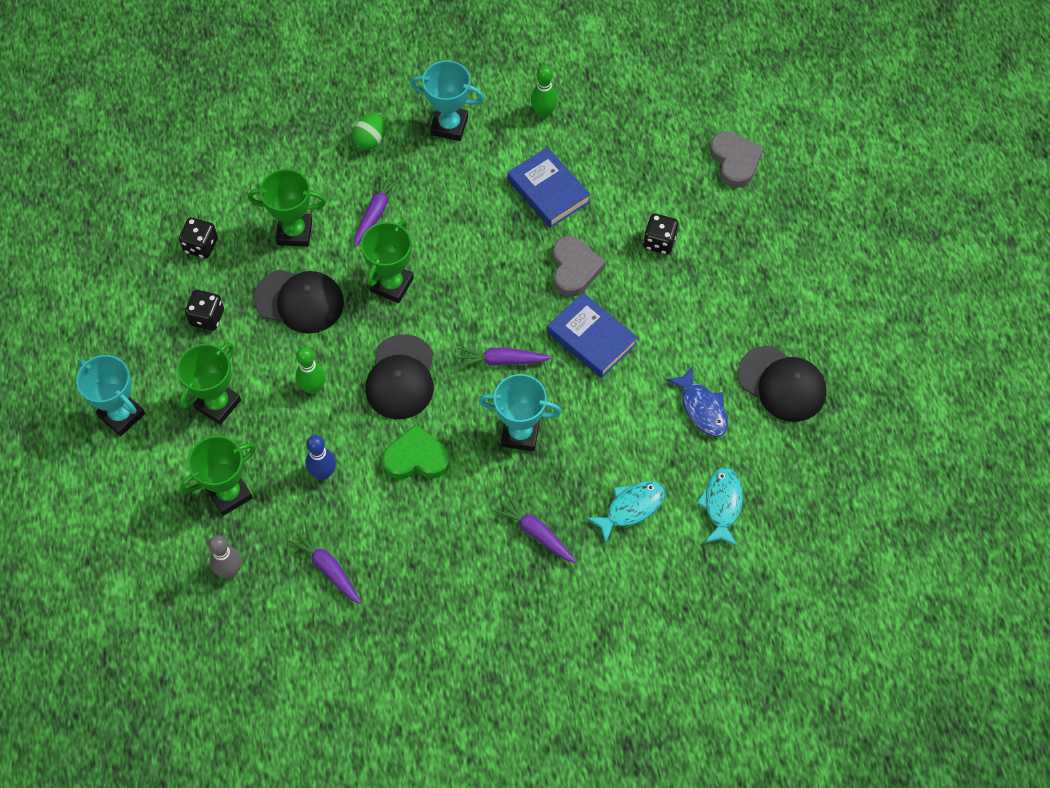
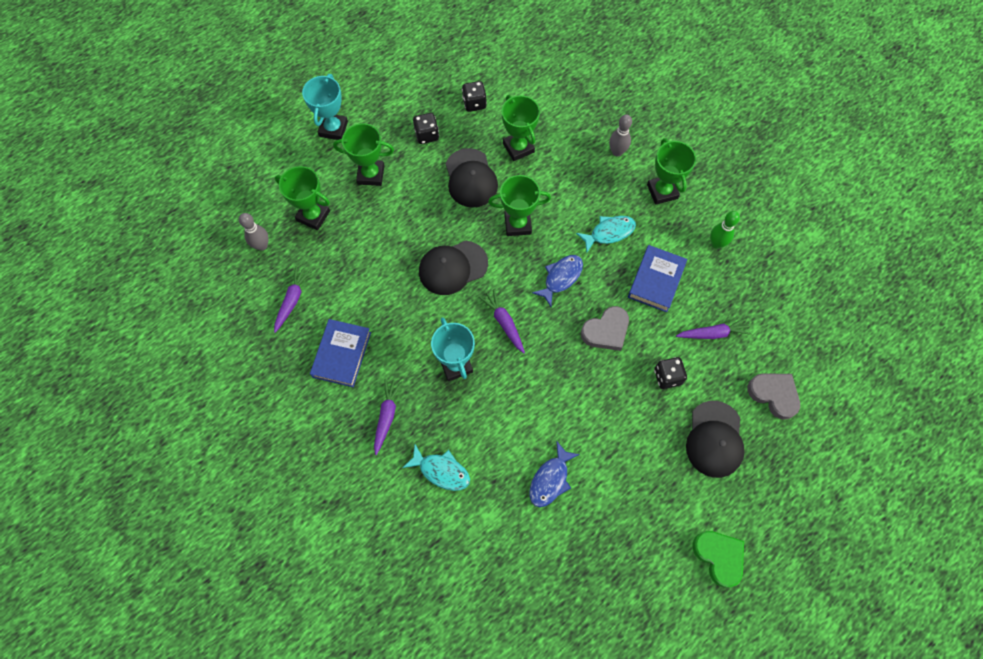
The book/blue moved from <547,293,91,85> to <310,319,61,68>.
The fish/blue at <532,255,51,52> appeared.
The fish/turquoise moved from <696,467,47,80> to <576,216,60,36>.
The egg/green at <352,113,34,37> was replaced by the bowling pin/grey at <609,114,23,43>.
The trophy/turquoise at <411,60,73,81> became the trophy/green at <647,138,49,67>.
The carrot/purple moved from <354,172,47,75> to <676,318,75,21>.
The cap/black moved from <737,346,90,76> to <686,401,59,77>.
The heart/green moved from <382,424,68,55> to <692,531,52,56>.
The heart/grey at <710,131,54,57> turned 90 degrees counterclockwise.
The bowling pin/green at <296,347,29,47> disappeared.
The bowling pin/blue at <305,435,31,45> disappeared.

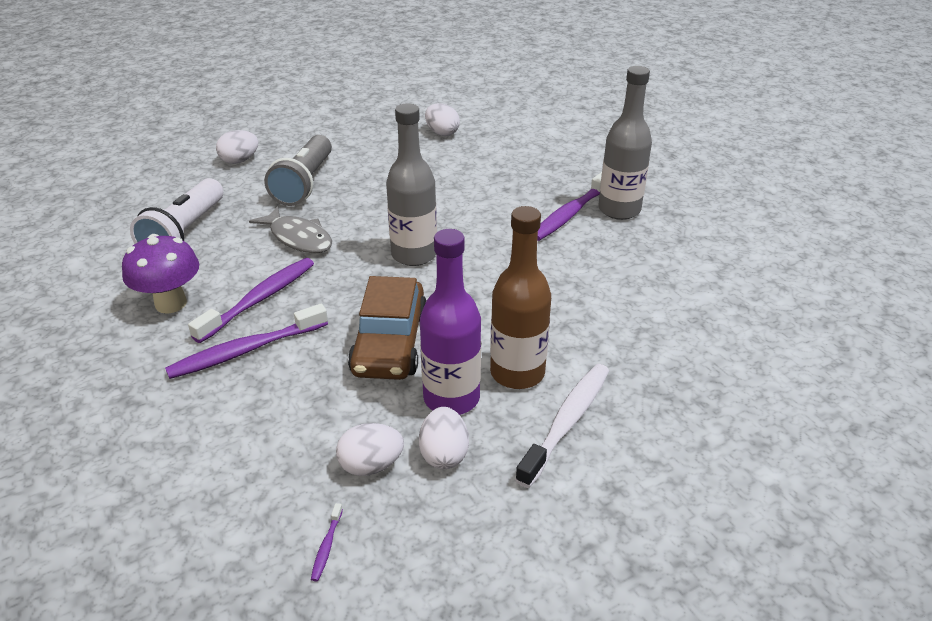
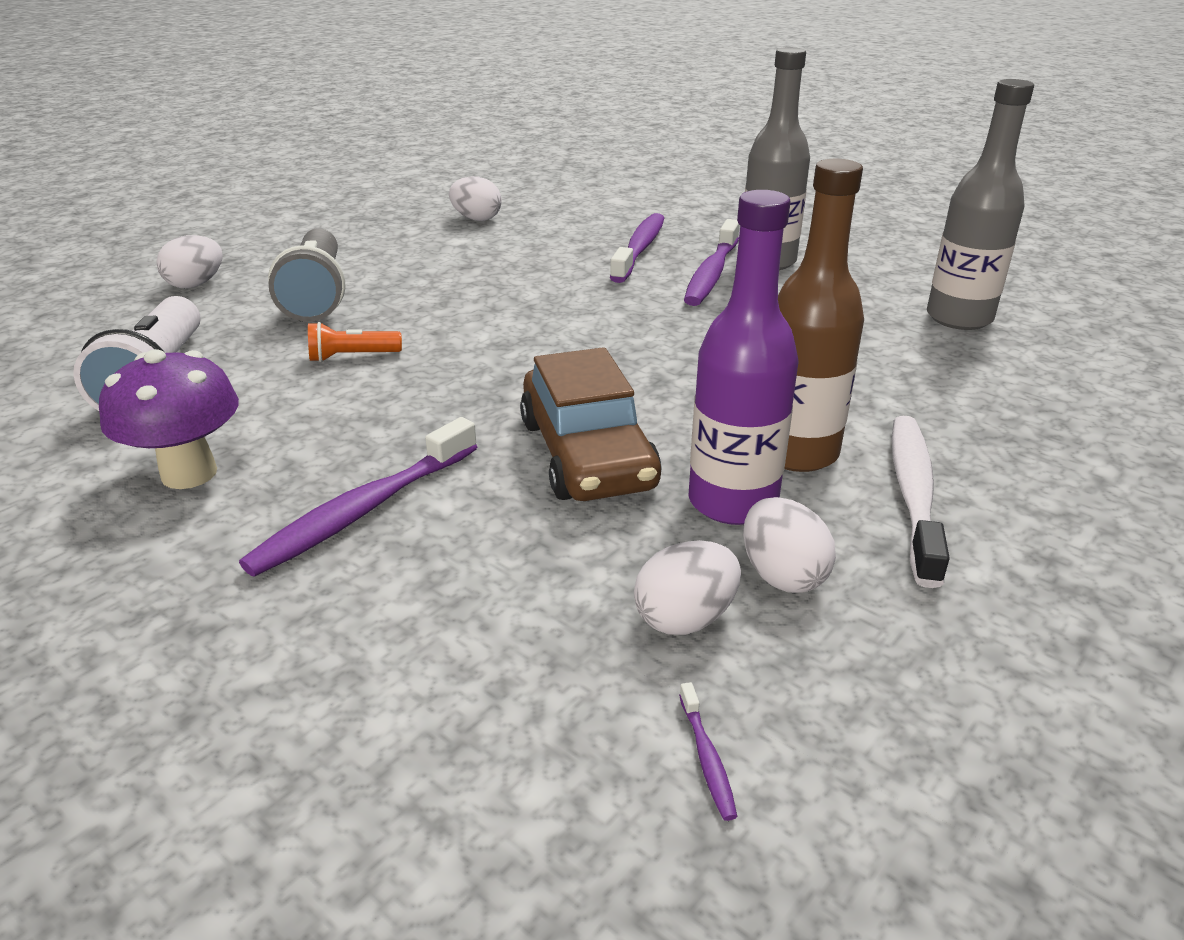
The fish/grey at <249,206,83,47> was replaced by the flashlight/orange at <308,322,94,40>.
The toothbrush/purple moved from <188,258,126,85> to <610,213,54,70>.
The bottle/grey moved from <386,103,51,163> to <927,79,107,251>.

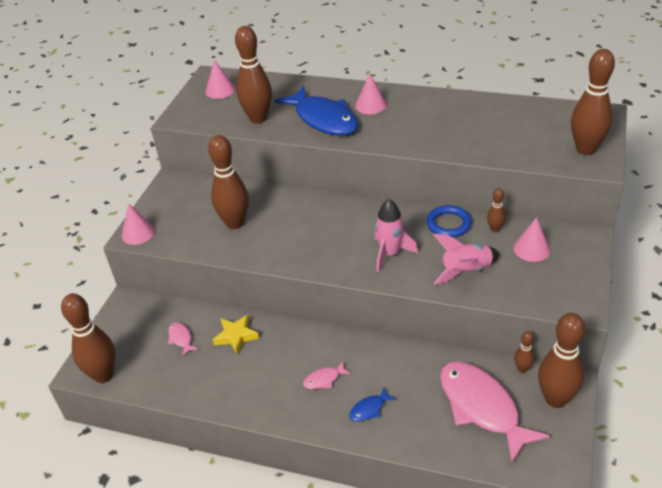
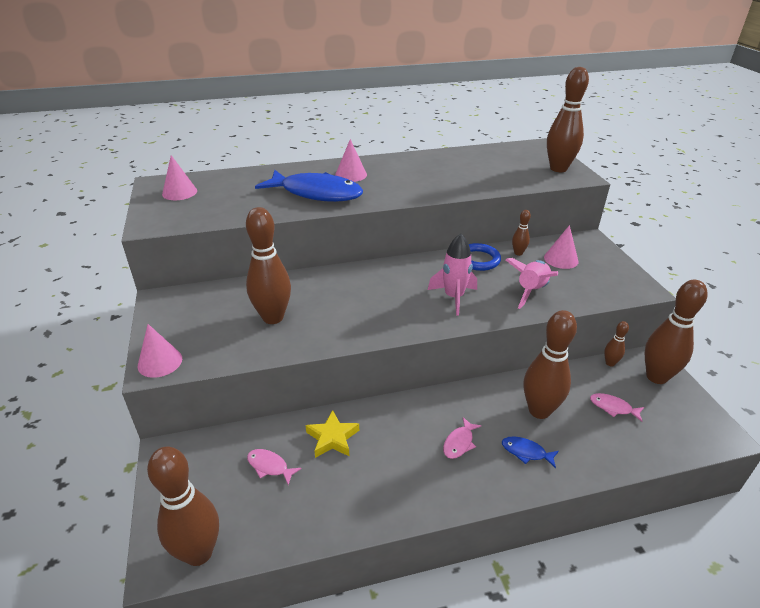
The fish/blue at <349,388,47,34> turned 90 degrees clockwise.
The bowling pin/brown moved from <235,26,37,97> to <524,310,53,109>.
The fish/pink at <440,361,110,101> changed to 0.41 times the size.

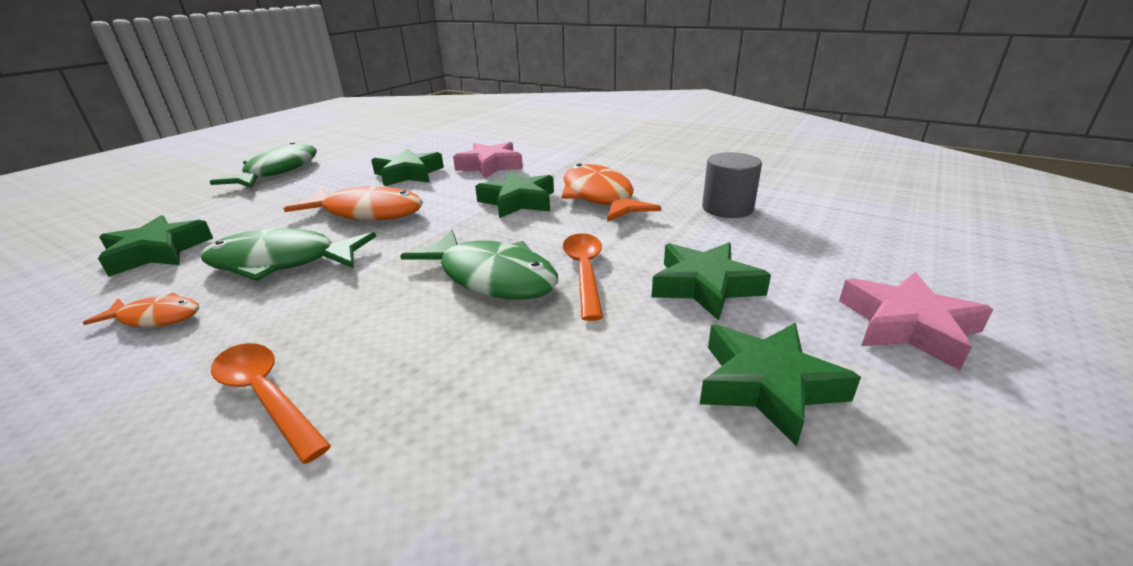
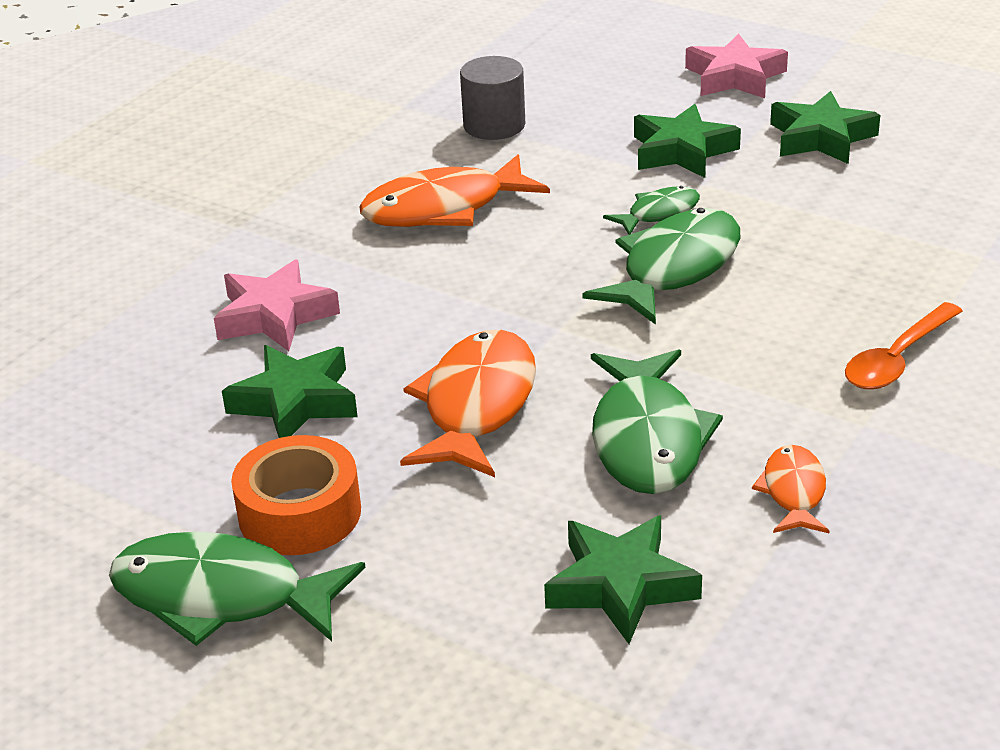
The tape/orange at <231,435,130,120> appeared.
The spoon/orange at <563,233,40,88> was replaced by the fish/green at <603,186,97,49>.
The star/green at <475,171,79,47> disappeared.

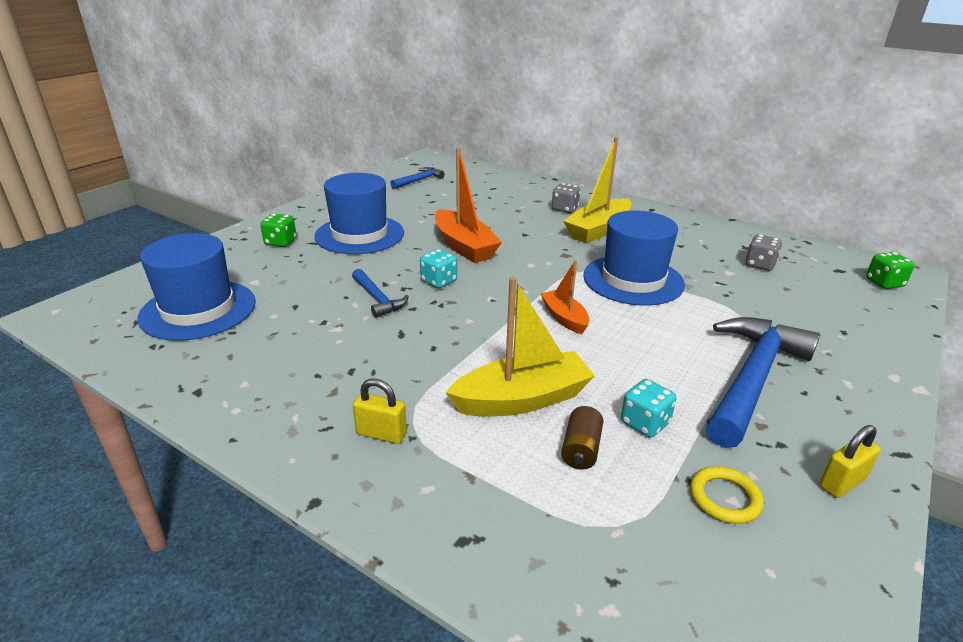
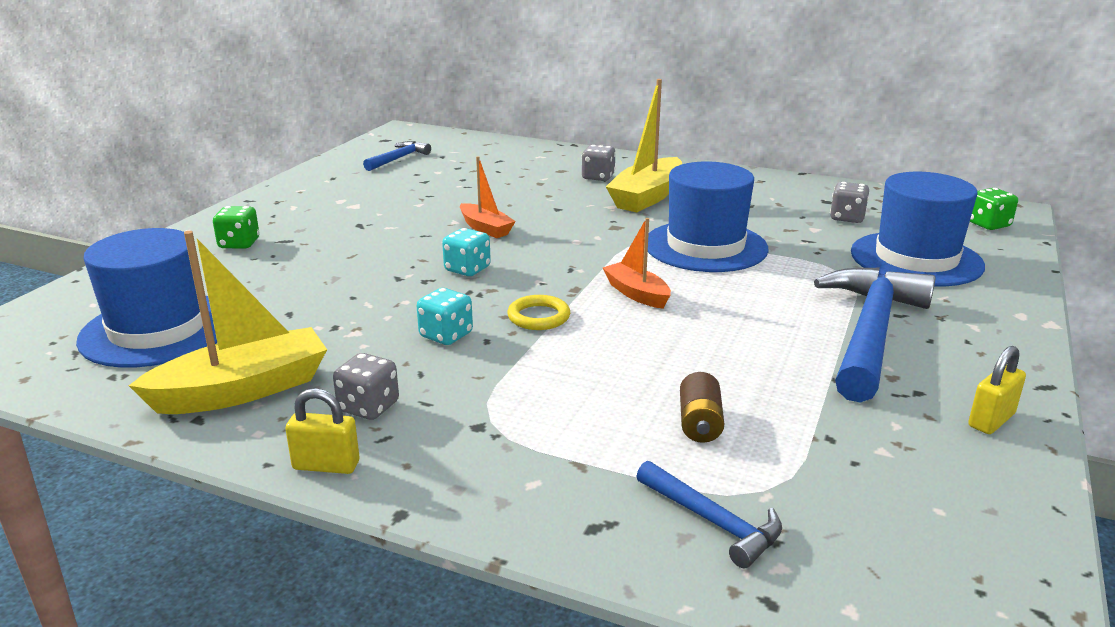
The boat/yellow moved from <445,277,150,139> to <129,231,198,183>.
The padlock/yellow moved from <353,378,54,66> to <285,388,75,86>.
The dice/grey at <333,353,66,67> appeared.
The dice/turquoise moved from <621,379,55,59> to <417,288,56,57>.
The boat/orange at <435,148,67,115> changed to 0.58 times the size.
The ring/yellow moved from <690,466,74,58> to <507,295,63,35>.
The hammer/blue moved from <352,269,57,49> to <636,461,146,107>.
The hat/blue moved from <315,173,89,81> to <851,172,134,114>.

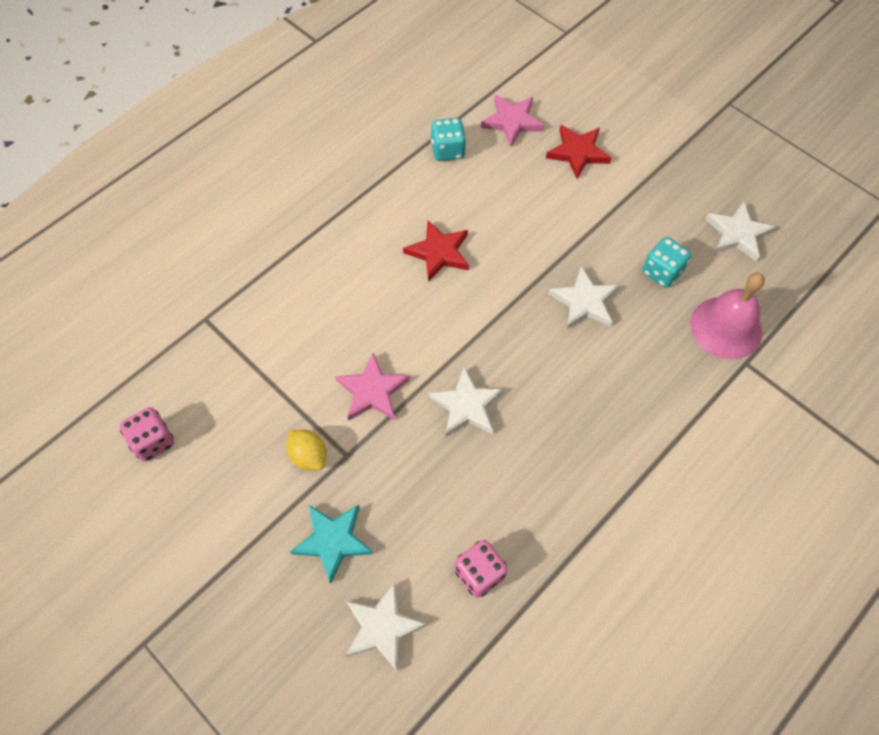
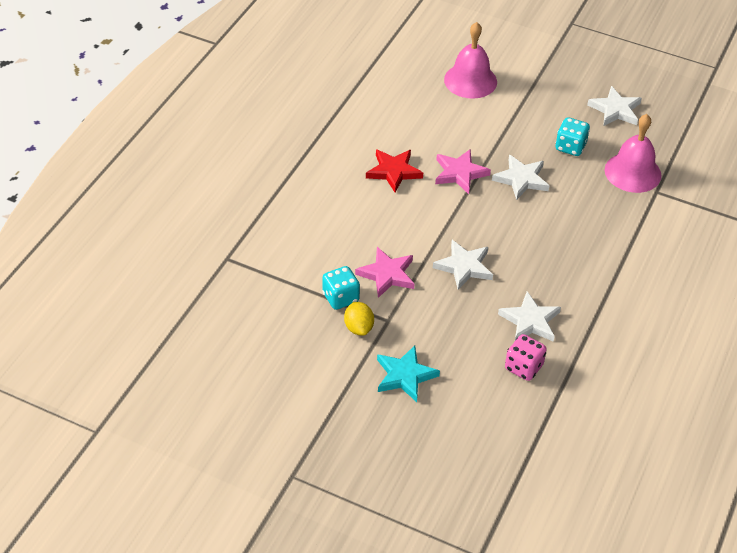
The dice/turquoise moved from <431,118,35,43> to <322,266,38,44>.
The lemon/yellow at <287,430,39,40> turned 45 degrees clockwise.
The star/pink moved from <481,95,63,52> to <435,149,56,45>.
The star/red at <546,125,65,54> was replaced by the bell/pink at <444,22,53,77>.
The star/white moved from <345,582,82,90> to <498,291,63,51>.
The dice/pink at <119,407,55,54> disappeared.

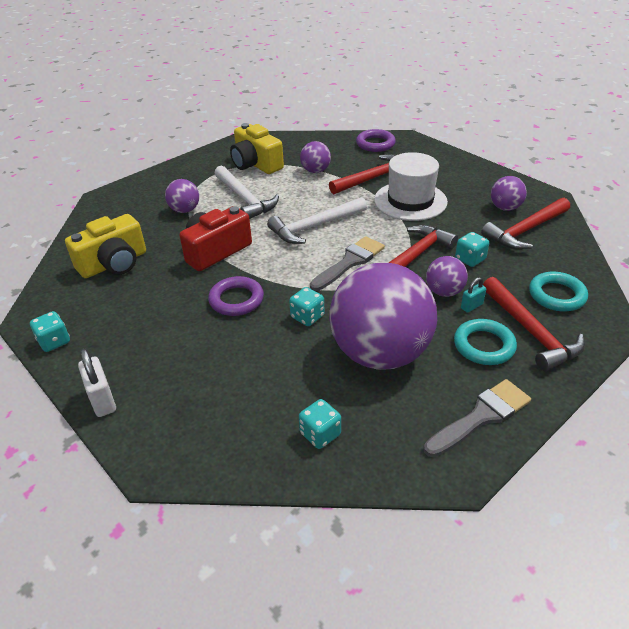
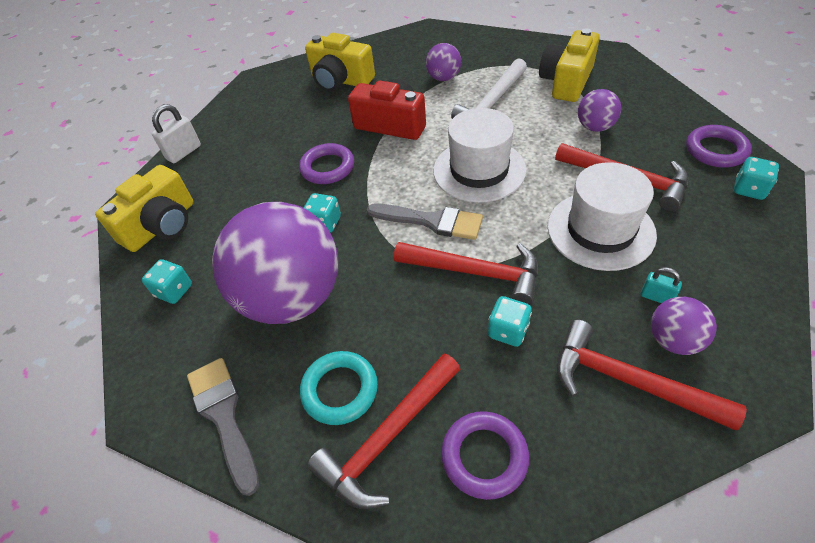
The camera/yellow at <95,165,99,87> appeared.
The brush/grey at <424,379,107,78> turned 150 degrees counterclockwise.
The hammer/white at <267,197,100,47> was replaced by the hat/white at <433,108,94,95>.
The ring/turquoise at <529,272,59,40> became the ring/purple at <441,411,88,89>.
The padlock/turquoise moved from <461,277,25,36> to <641,267,41,36>.
The dice/turquoise moved from <30,311,40,41> to <734,157,45,43>.
The ball/purple at <426,256,42,41> disappeared.

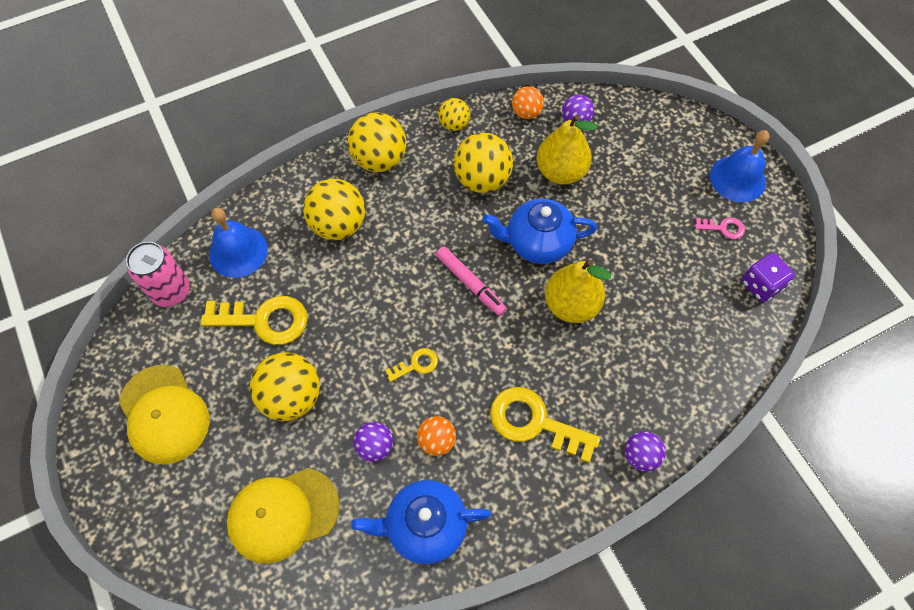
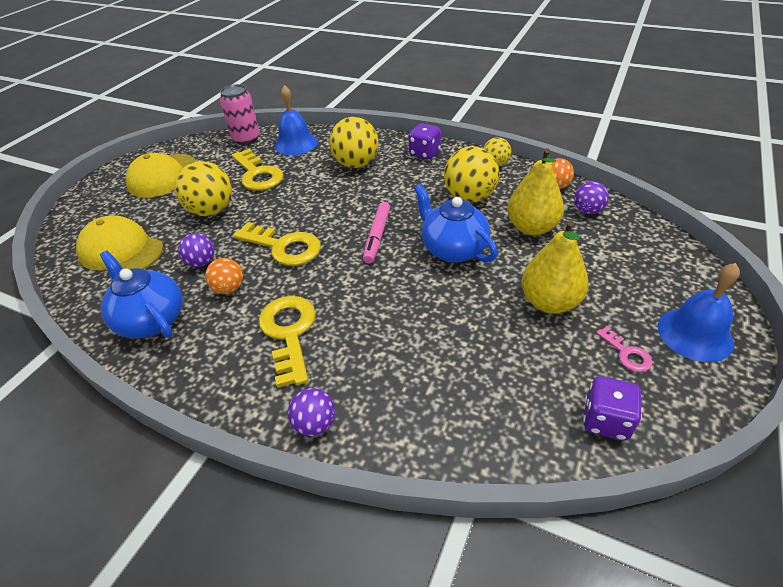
The key/yellow at <386,348,52,34> changed to 2.02 times the size.
The ball/yellow at <348,112,58,60> was replaced by the dice/purple at <409,123,32,36>.
The pear/yellow moved from <545,260,66,63> to <521,220,68,94>.

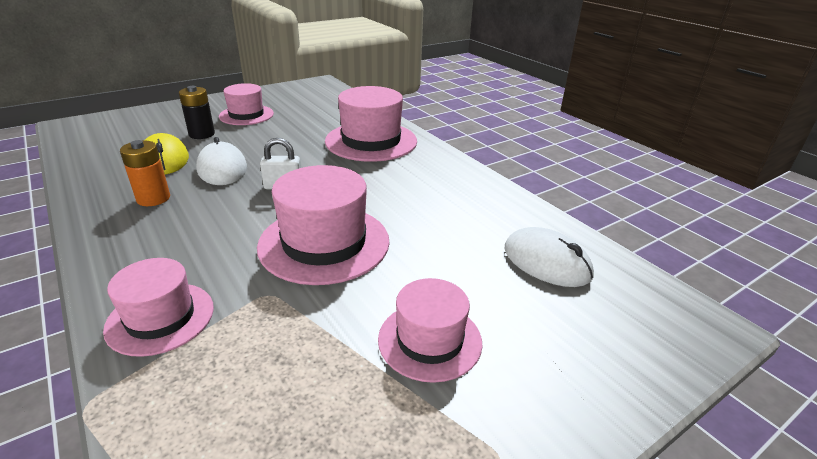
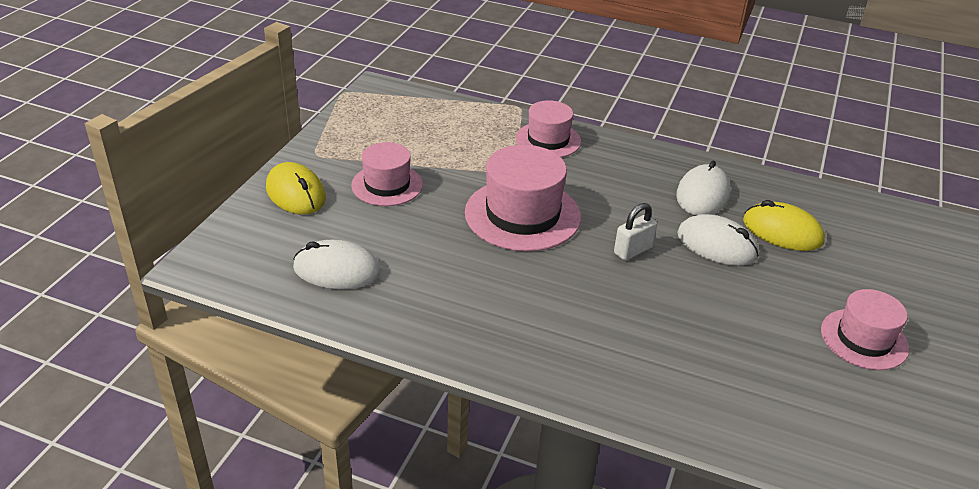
The mouse/yellow at <266,162,60,52> appeared.
The battery/orange at <120,140,50,66> was replaced by the mouse/white at <676,161,55,54>.
The battery/black at <179,86,36,53> disappeared.
The hat/pink at <325,86,92,76> disappeared.

